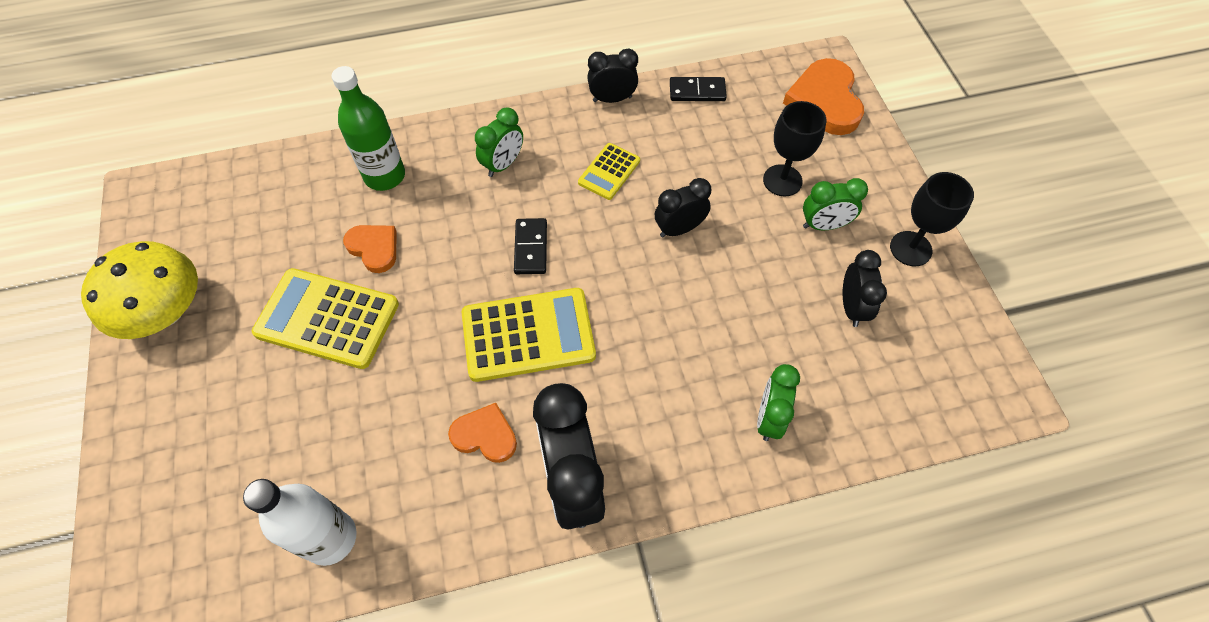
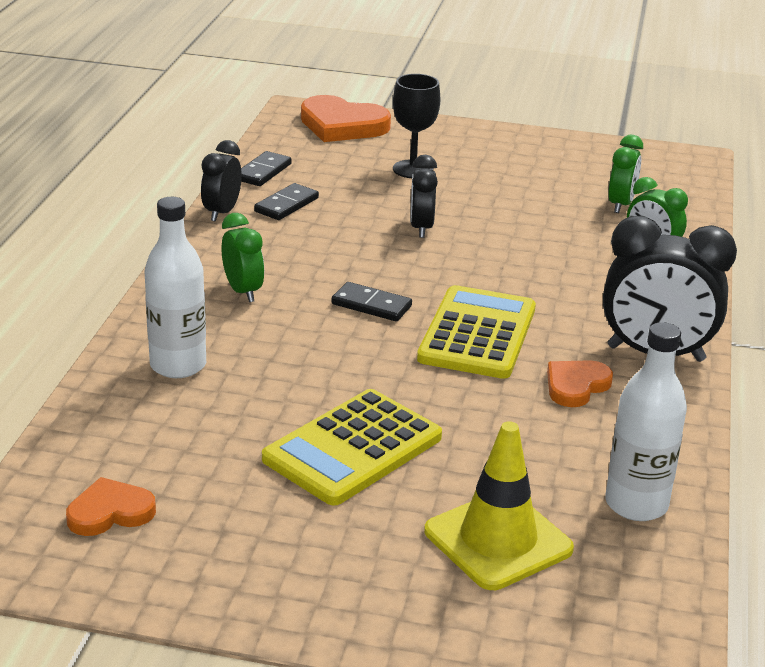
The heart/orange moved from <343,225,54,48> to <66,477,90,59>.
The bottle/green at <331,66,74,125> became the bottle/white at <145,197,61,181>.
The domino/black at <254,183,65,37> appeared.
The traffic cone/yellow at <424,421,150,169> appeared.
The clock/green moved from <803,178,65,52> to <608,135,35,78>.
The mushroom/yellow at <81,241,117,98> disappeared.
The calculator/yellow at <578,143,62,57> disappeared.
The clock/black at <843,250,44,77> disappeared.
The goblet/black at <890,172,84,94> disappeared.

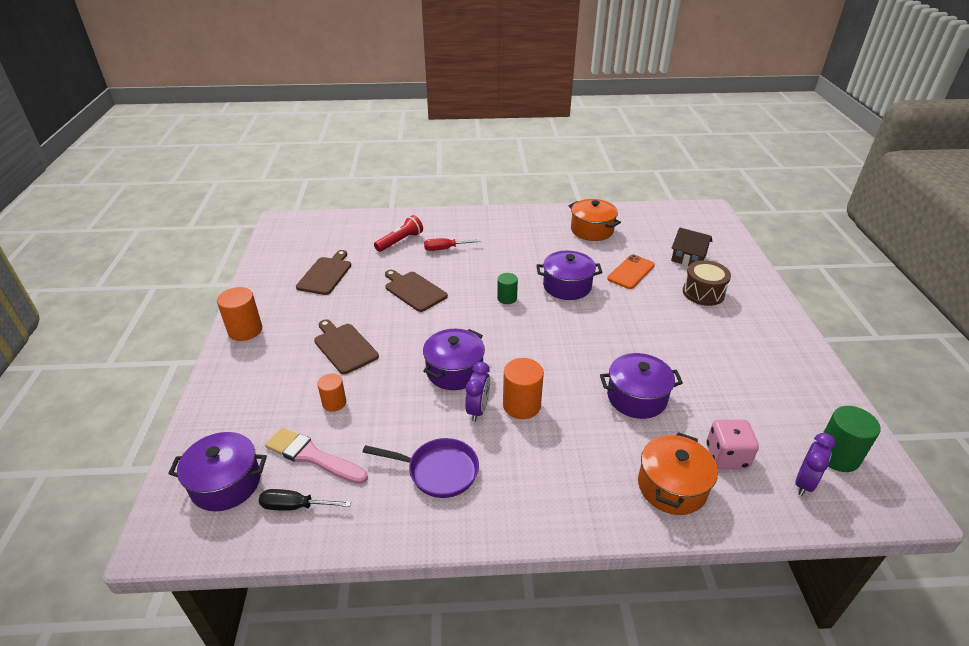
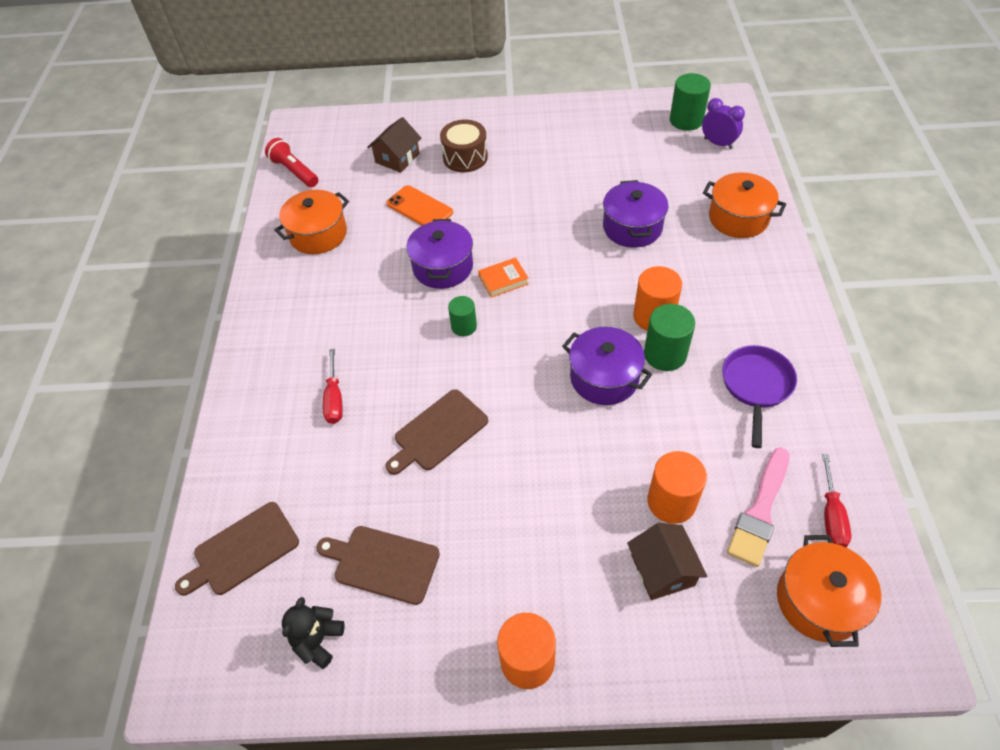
The cutting board/brown moved from <314,319,65,55> to <175,502,124,94>.
The flashlight/red moved from <374,215,49,37> to <265,138,53,49>.
The teddy bear/black at <282,597,62,72> appeared.
The book/orange at <478,257,51,41> appeared.
The house/brown at <627,523,80,77> appeared.
The clock/purple at <465,362,25,60> was replaced by the cylinder/green at <644,304,51,67>.
The cylinder/orange at <317,374,29,38> changed to 1.59 times the size.
The pot/purple at <168,432,99,79> became the pot/orange at <777,535,104,112>.
The screwdriver/black at <259,489,92,22> became the screwdriver/red at <822,454,29,93>.
The dice/pink at <707,420,52,49> disappeared.

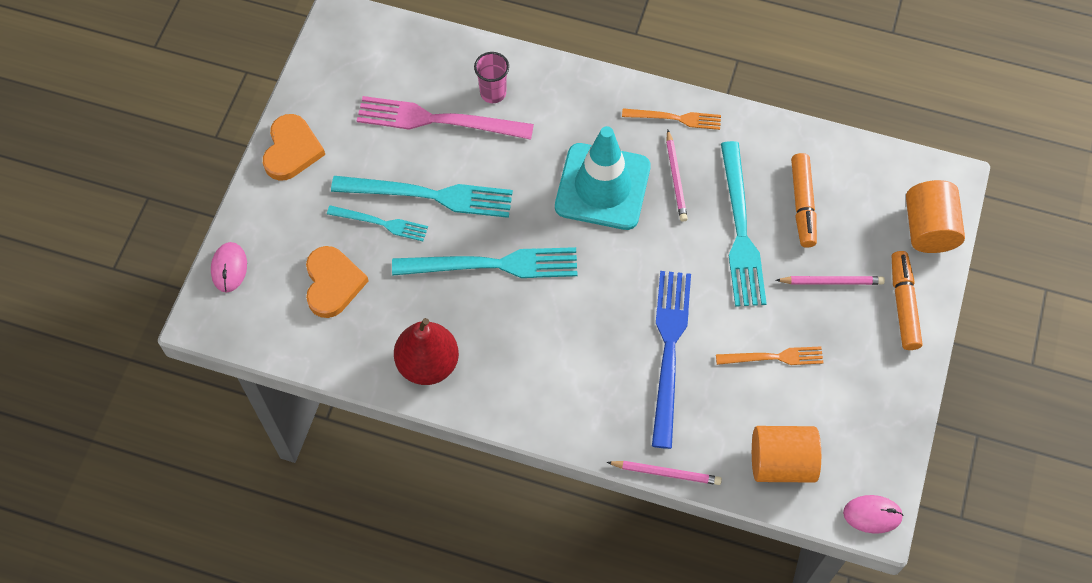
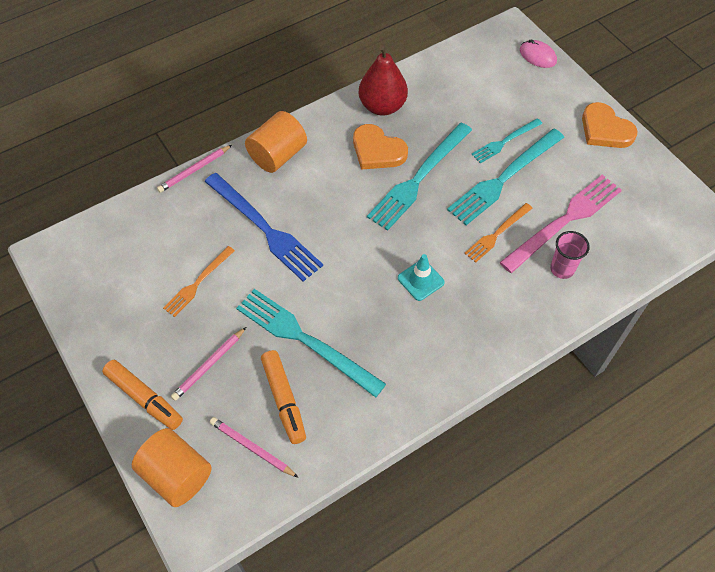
The pencil/pink moved from <666,130,22,92> to <210,417,89,61>.
The cylinder/orange moved from <752,426,69,57> to <245,111,62,62>.
The marker/orange at <791,153,26,95> turned 150 degrees counterclockwise.
The heart/orange moved from <306,246,62,72> to <353,124,55,46>.
The traffic cone/turquoise at <555,126,96,104> changed to 0.47 times the size.
The fork/orange moved from <622,108,99,22> to <464,203,69,60>.
The mouse/pink at <843,495,60,39> disappeared.

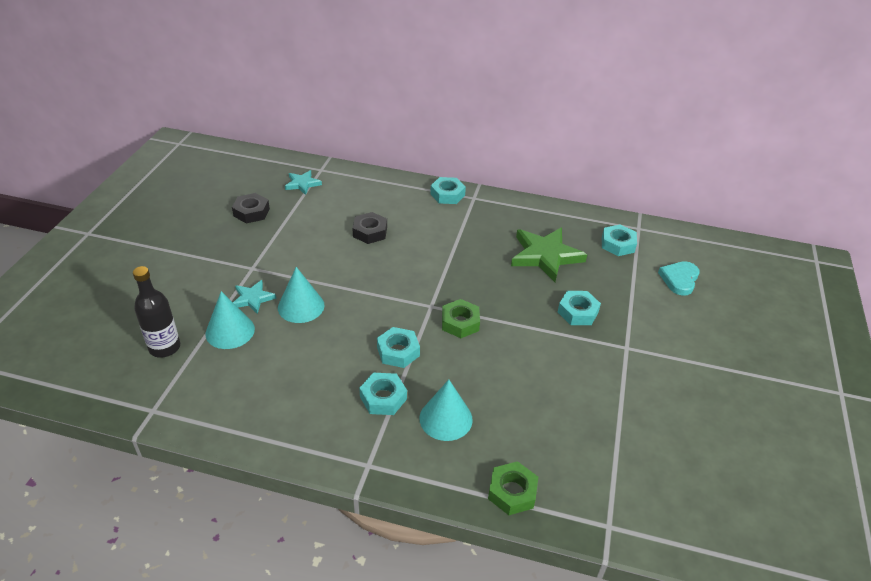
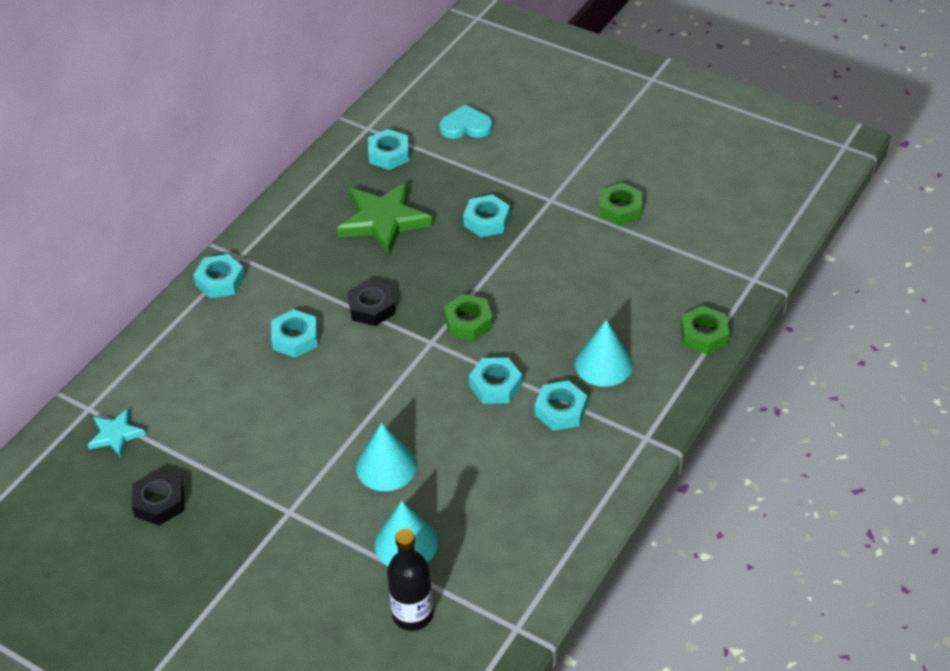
The nut/turquoise at <271,309,47,49> appeared.
The nut/black moved from <352,212,35,32> to <348,280,47,46>.
The heart/turquoise at <658,261,41,35> turned 135 degrees clockwise.
The nut/green at <599,182,44,44> appeared.
The star/turquoise at <233,280,43,34> disappeared.

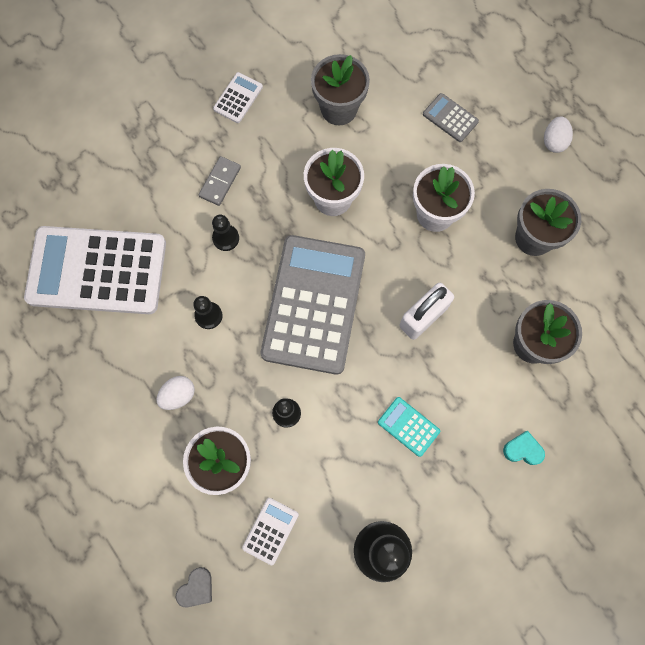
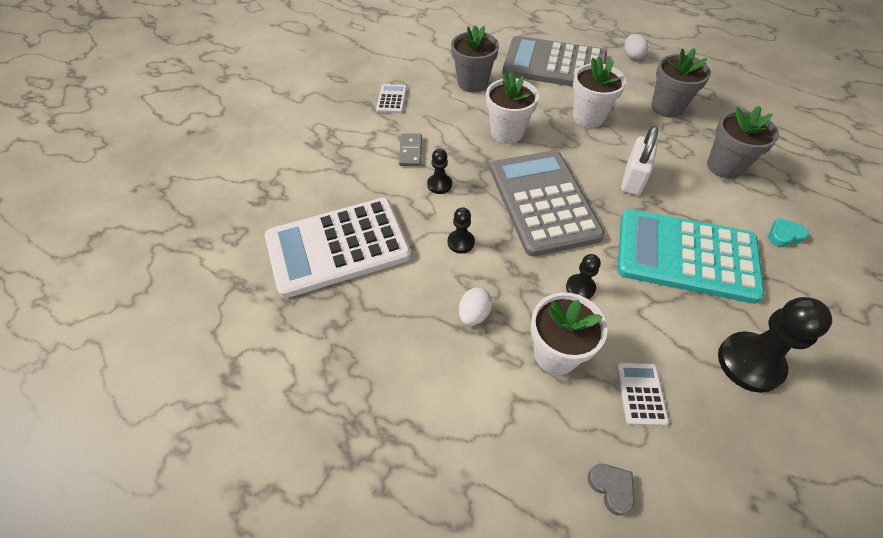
The calculator/grey at <423,93,56,49> changed to 2.50 times the size.
The heart/grey at <176,567,36,41> turned 45 degrees counterclockwise.
The calculator/turquoise at <378,397,62,60> changed to 2.50 times the size.

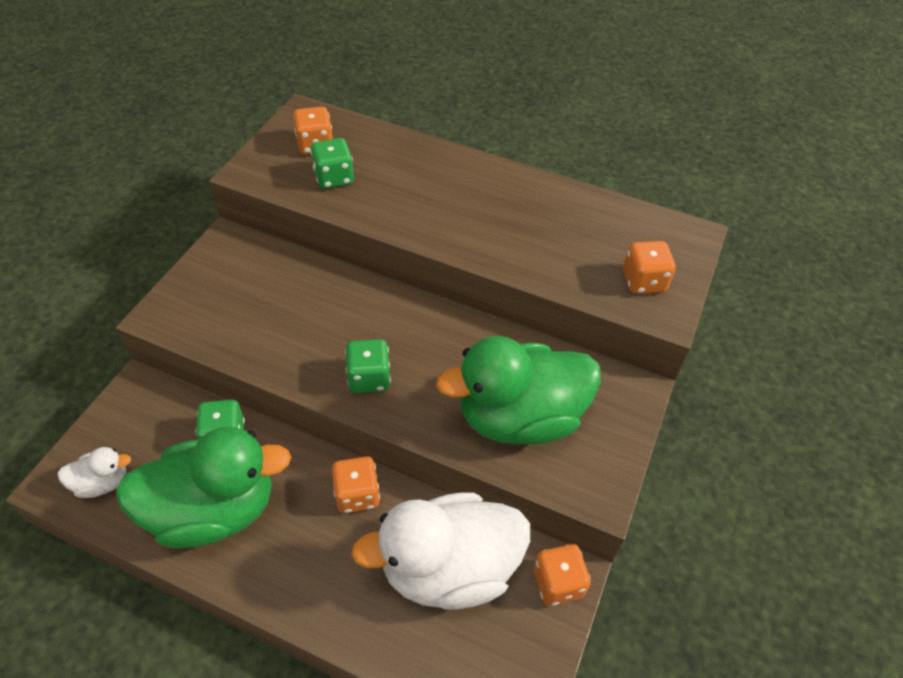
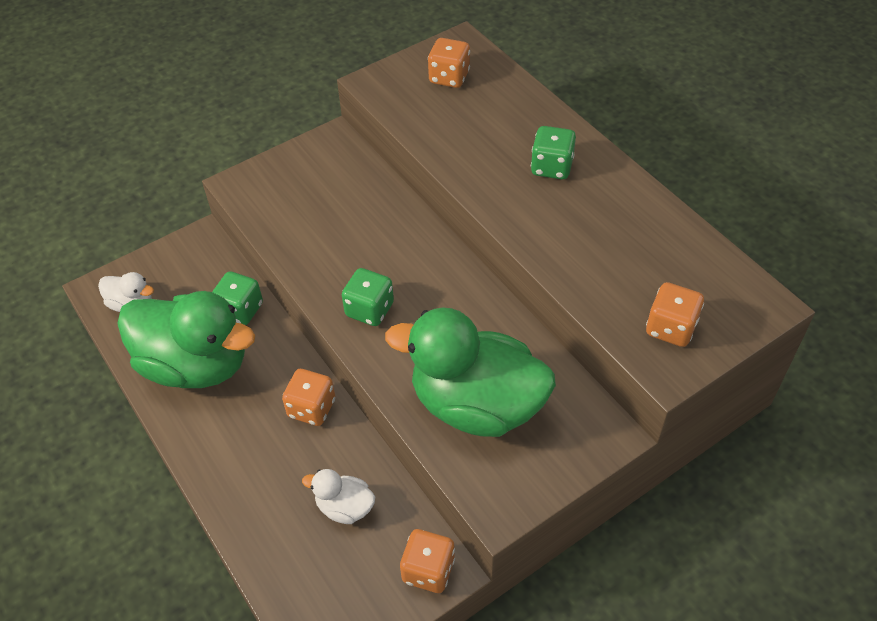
The duck/white at <351,492,179,118> changed to 0.45 times the size.
The dice/green moved from <310,138,44,51> to <531,126,45,53>.

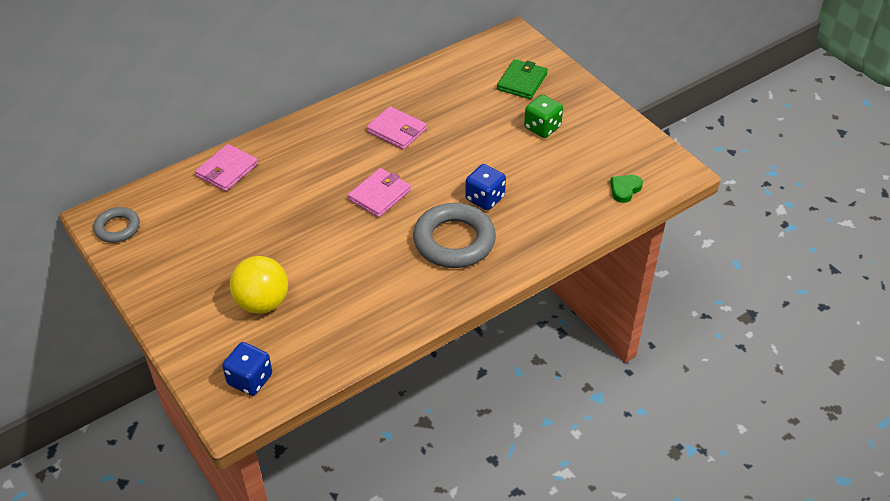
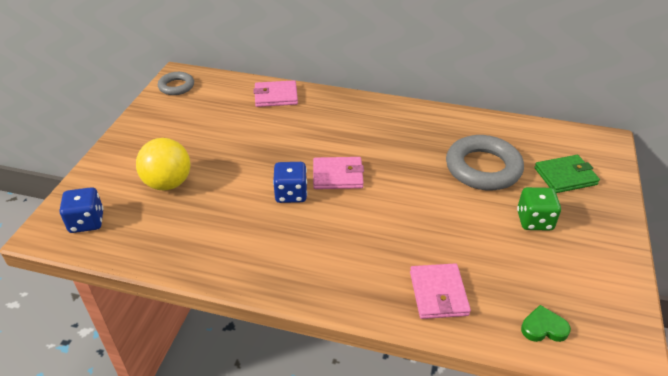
The dice/blue moved from <465,164,41,46> to <273,162,34,41>.
The wallet/pink moved from <367,106,60,44> to <410,263,61,56>.
The ring/grey moved from <413,203,83,65> to <446,135,78,55>.

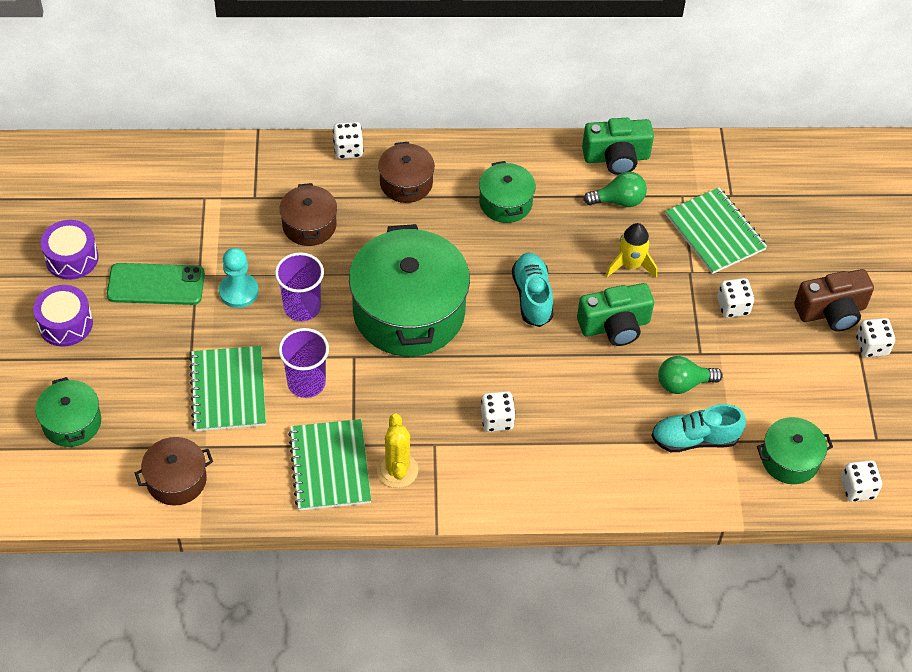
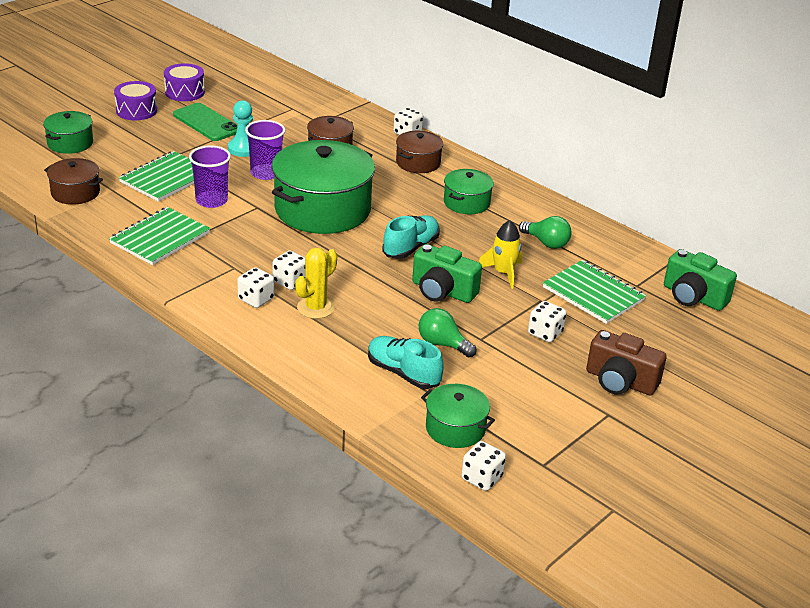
The dice/white moved from <856,318,39,39> to <237,267,37,41>.
The cactus/yellow moved from <377,414,41,74> to <295,248,42,71>.
The notebook/green at <666,187,101,87> turned 60 degrees counterclockwise.
The camera/green moved from <582,118,72,57> to <664,249,73,62>.

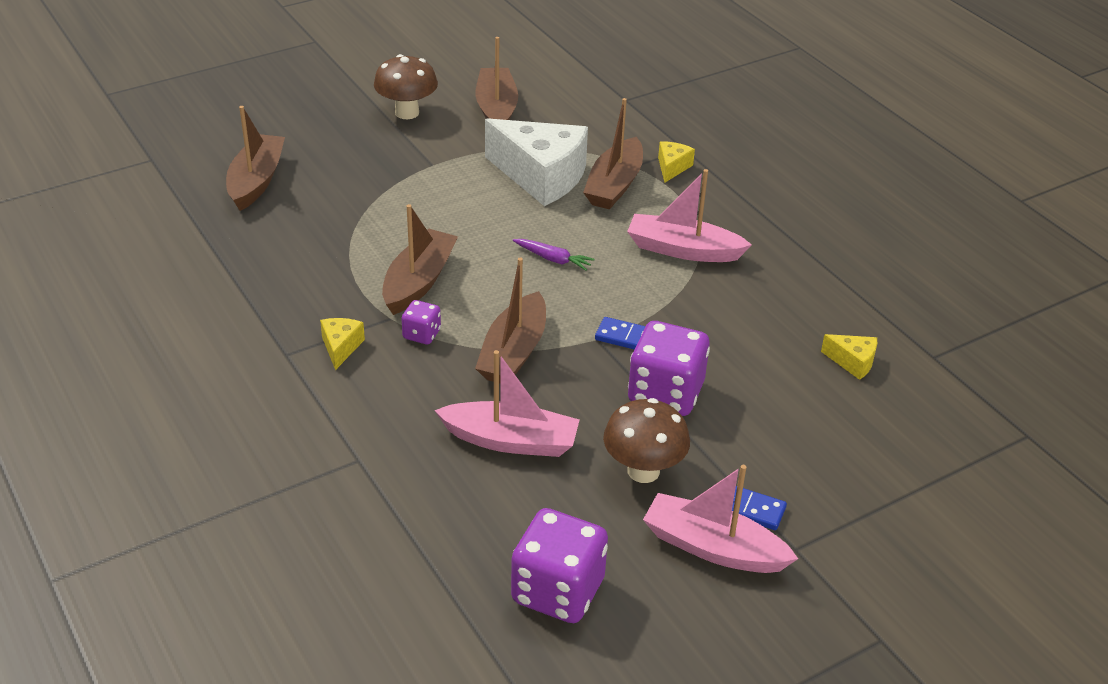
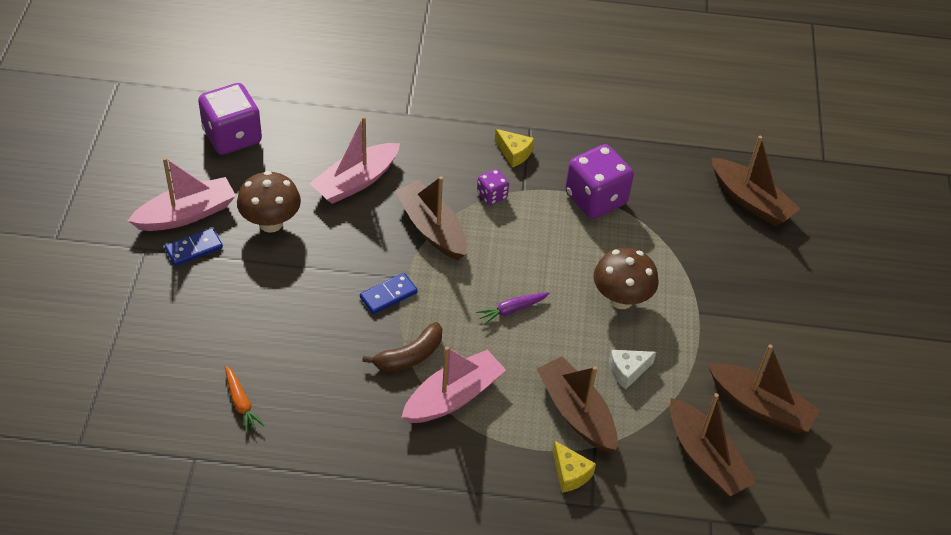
The cheese/yellow at <821,334,56,46> was replaced by the carrot/orange at <225,365,40,68>.
The banana/brown at <362,322,80,50> appeared.
The dice/purple moved from <628,321,82,95> to <565,144,69,75>.
The mushroom/brown moved from <374,54,64,65> to <593,248,66,61>.
The cheese/white at <485,118,103,88> changed to 0.44 times the size.
The boat/brown moved from <382,204,76,111> to <670,393,86,103>.

